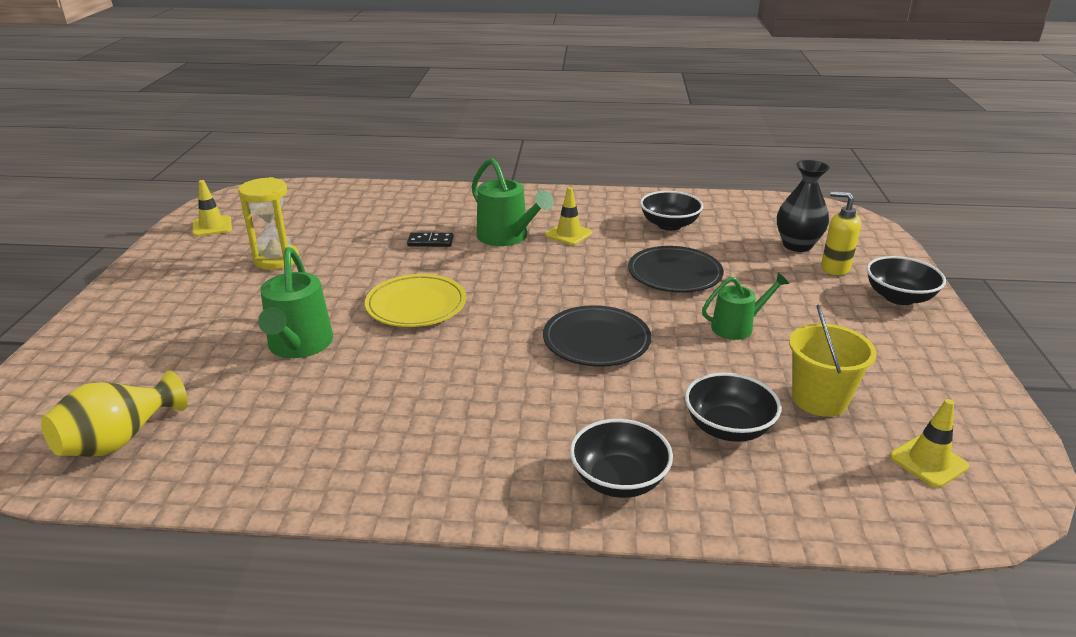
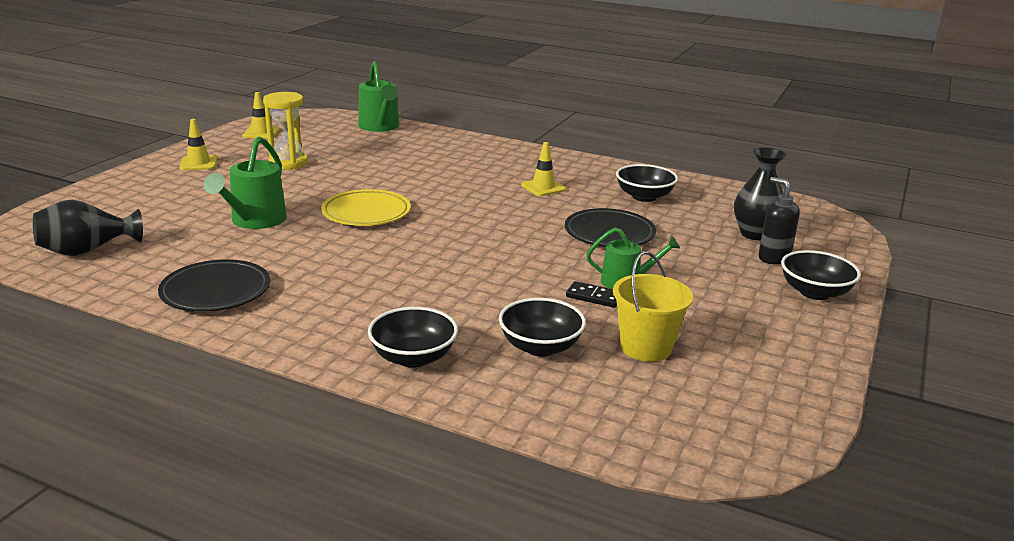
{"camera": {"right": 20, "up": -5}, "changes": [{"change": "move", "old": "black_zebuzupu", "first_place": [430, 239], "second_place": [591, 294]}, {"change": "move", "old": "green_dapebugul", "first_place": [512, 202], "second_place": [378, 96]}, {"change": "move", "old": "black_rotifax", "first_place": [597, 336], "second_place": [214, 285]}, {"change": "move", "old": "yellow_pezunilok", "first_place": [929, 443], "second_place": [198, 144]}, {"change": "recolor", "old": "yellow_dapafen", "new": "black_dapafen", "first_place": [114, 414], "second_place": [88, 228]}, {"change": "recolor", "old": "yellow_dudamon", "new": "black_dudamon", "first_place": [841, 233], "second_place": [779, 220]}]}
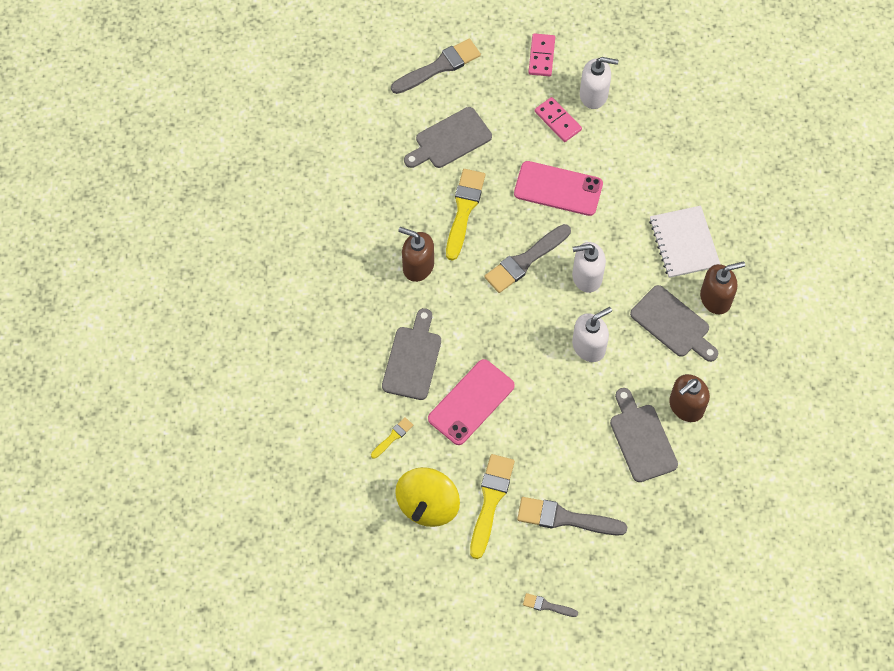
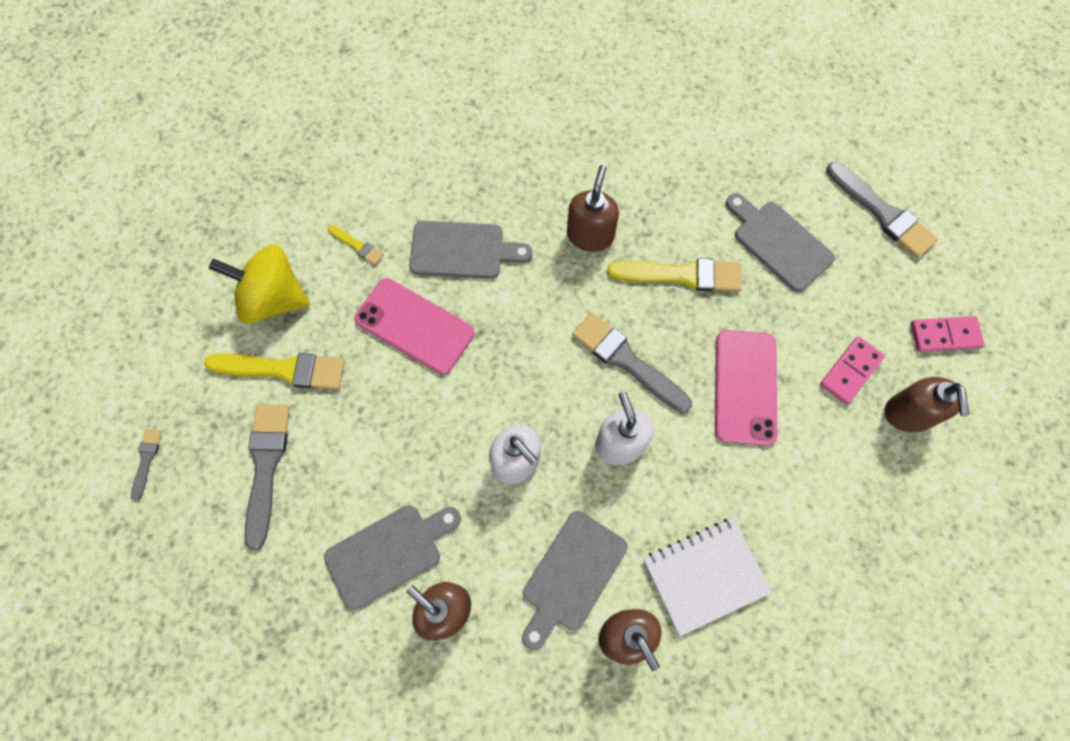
{"camera": {"right": 80, "up": 5}, "changes": [{"change": "recolor", "old": "white_dudamon", "new": "brown_dudamon", "first_place": [599, 83], "second_place": [927, 405]}]}
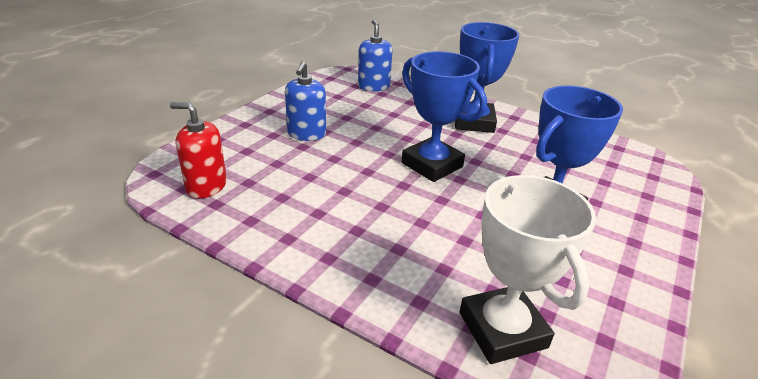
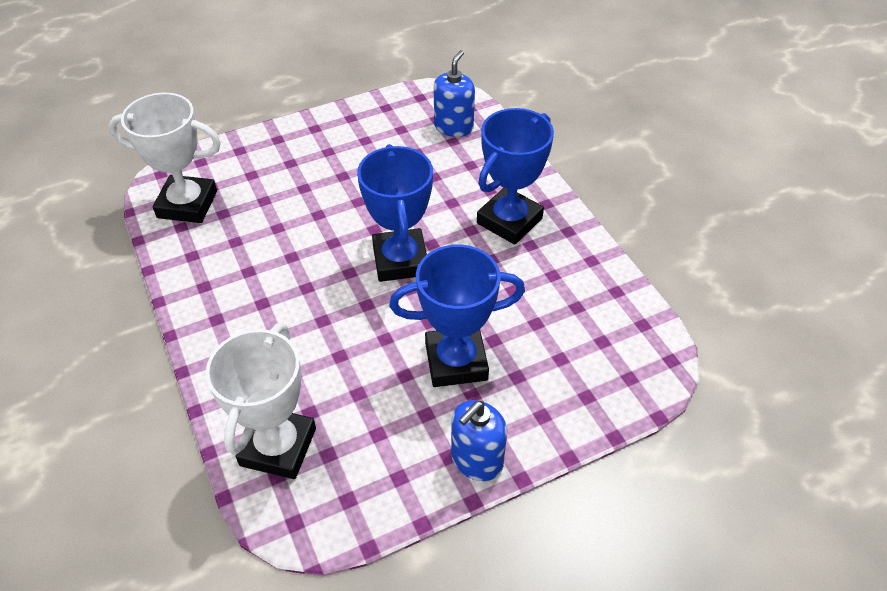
{"camera": {"right": 35, "up": 15}, "changes": [{"change": "move", "old": "blue_dudamon", "first_place": [305, 101], "second_place": [479, 440]}, {"change": "replace", "old": "red_dudamon", "new": "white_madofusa", "first_place": [198, 150], "second_place": [164, 158]}]}
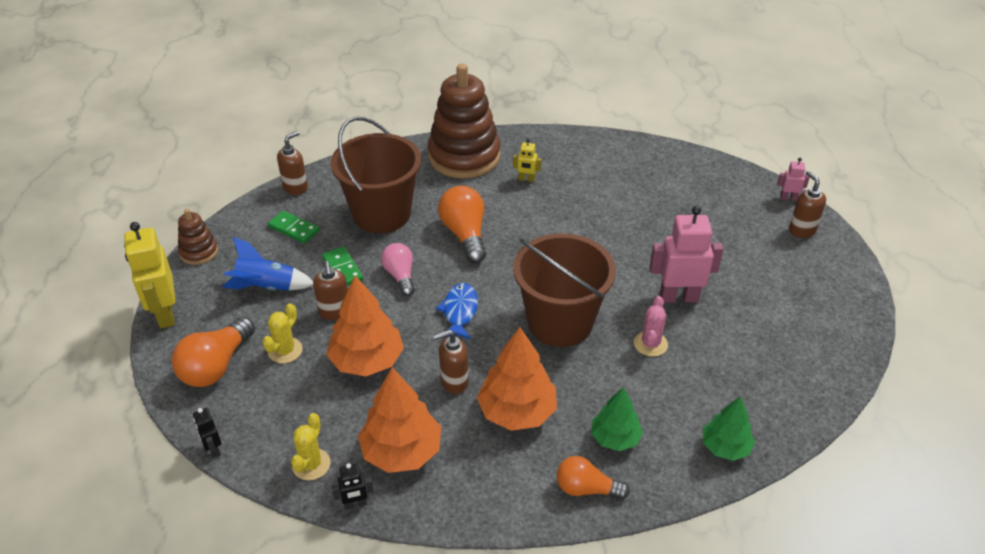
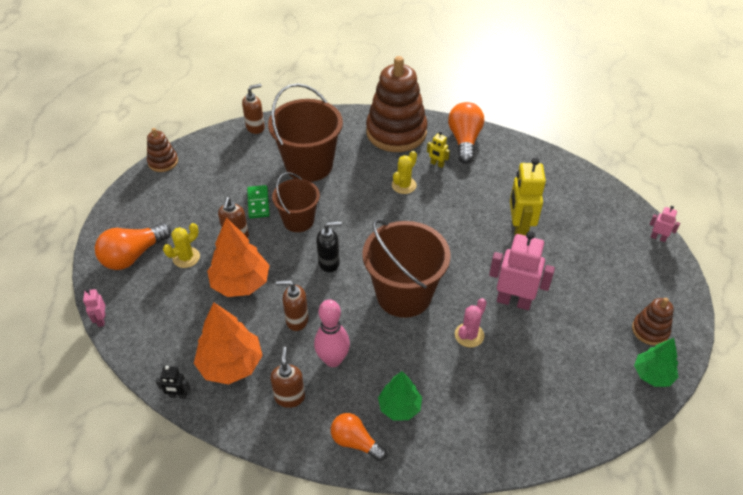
{"camera": {"right": 20, "up": 5}, "changes": [{"change": "delete", "old": "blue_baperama", "first_place": [267, 264]}, {"change": "delete", "old": "green_zebuzupu", "first_place": [293, 227]}, {"change": "insert", "new": "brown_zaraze", "second_place": [653, 321]}, {"change": "move", "old": "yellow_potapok", "first_place": [150, 275], "second_place": [528, 197]}, {"change": "move", "old": "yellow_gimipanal", "first_place": [311, 446], "second_place": [404, 172]}, {"change": "move", "old": "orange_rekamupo", "first_place": [462, 224], "second_place": [466, 133]}, {"change": "move", "old": "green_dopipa", "first_place": [729, 428], "second_place": [656, 362]}, {"change": "move", "old": "brown_dudamon", "first_place": [807, 204], "second_place": [287, 377]}, {"change": "replace", "old": "pink_rekamupo", "new": "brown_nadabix", "first_place": [398, 269], "second_place": [296, 202]}, {"change": "replace", "old": "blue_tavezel", "new": "black_dudamon", "first_place": [457, 311], "second_place": [329, 247]}, {"change": "replace", "old": "orange_dopipa", "new": "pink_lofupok", "first_place": [517, 379], "second_place": [332, 333]}, {"change": "recolor", "old": "black_potapok", "new": "pink_potapok", "first_place": [207, 433], "second_place": [94, 308]}]}
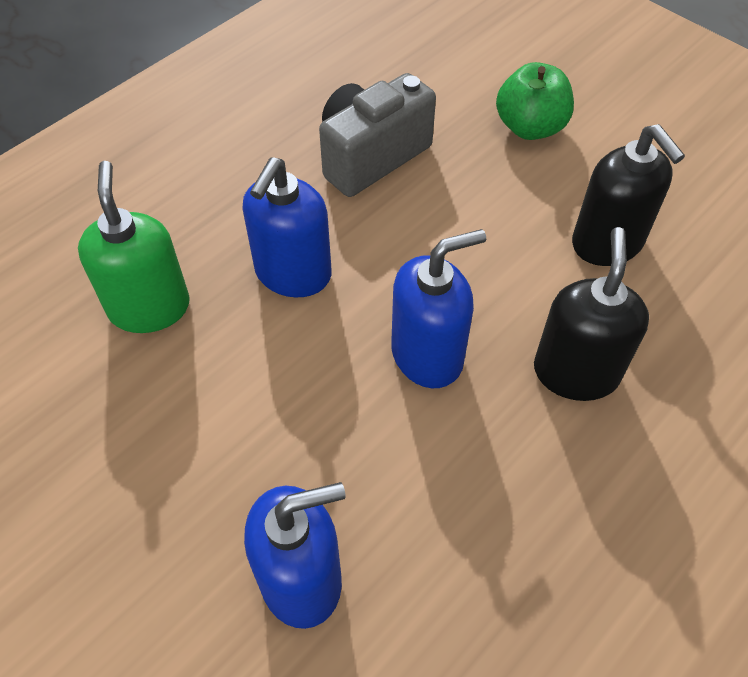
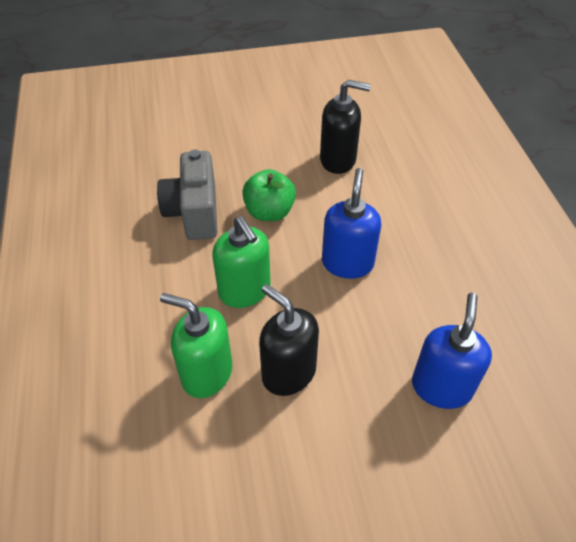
{"camera": {"right": -55, "up": -5}, "changes": [{"change": "move", "old": "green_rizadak", "first_place": [535, 101], "second_place": [269, 195]}, {"change": "move", "old": "black_dudamon", "first_place": [591, 314], "second_place": [289, 340]}, {"change": "recolor", "old": "blue_dudamon", "new": "green_dudamon", "first_place": [287, 227], "second_place": [241, 262]}]}
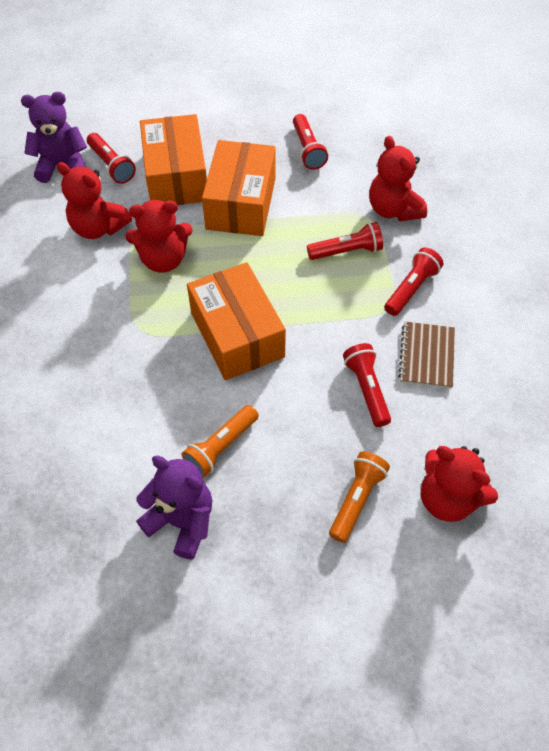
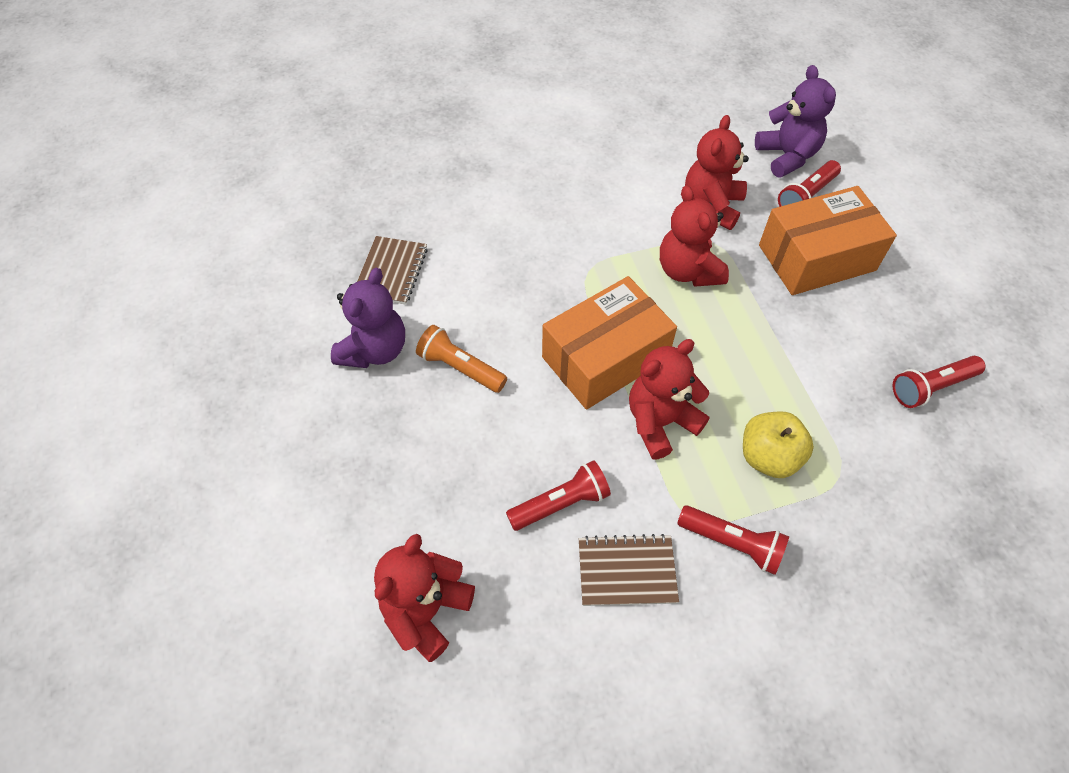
{"camera": {"right": 80, "up": 0}, "changes": [{"change": "delete", "old": "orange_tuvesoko", "first_place": [239, 188]}, {"change": "delete", "old": "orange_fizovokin", "first_place": [359, 497]}, {"change": "insert", "new": "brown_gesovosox", "second_place": [392, 270]}, {"change": "move", "old": "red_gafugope", "first_place": [398, 178], "second_place": [669, 399]}, {"change": "replace", "old": "red_fizovokin", "new": "yellow_rizadak", "first_place": [345, 241], "second_place": [778, 444]}]}
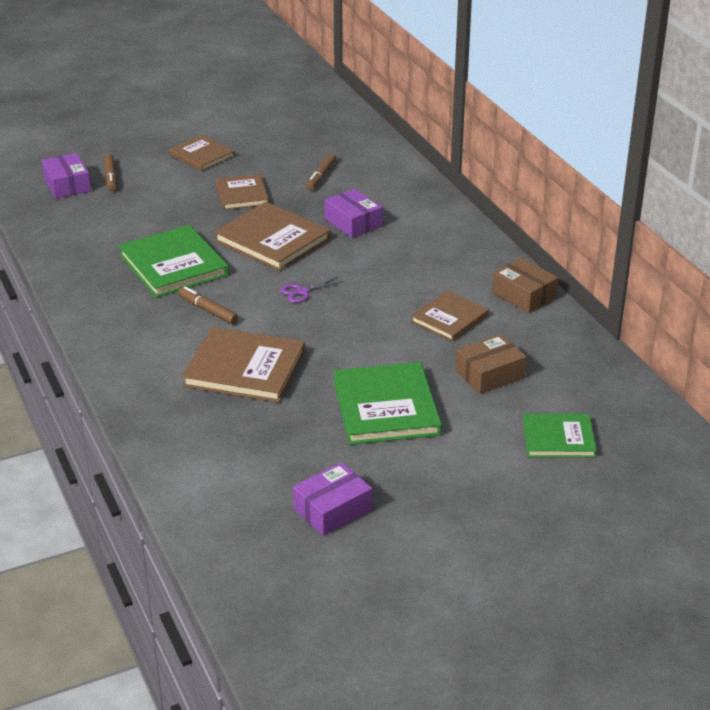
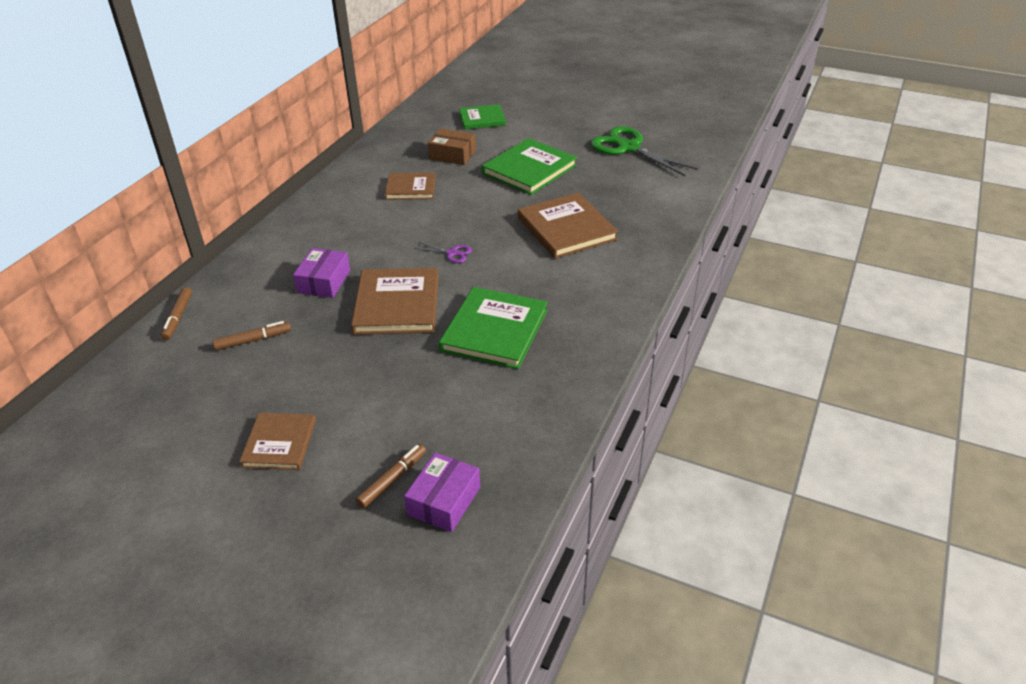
{"camera": {"right": -130, "up": 5}, "changes": [{"change": "delete", "old": "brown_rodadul", "first_place": [242, 192]}, {"change": "delete", "old": "brown_tuvesoko", "first_place": [525, 285]}, {"change": "move", "old": "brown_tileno", "first_place": [208, 305], "second_place": [176, 313]}, {"change": "replace", "old": "purple_tuvesoko", "new": "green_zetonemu", "first_place": [332, 499], "second_place": [644, 151]}, {"change": "rotate", "old": "green_rodadul", "first_place": [560, 436], "second_place": [482, 116], "degrees": -60}]}
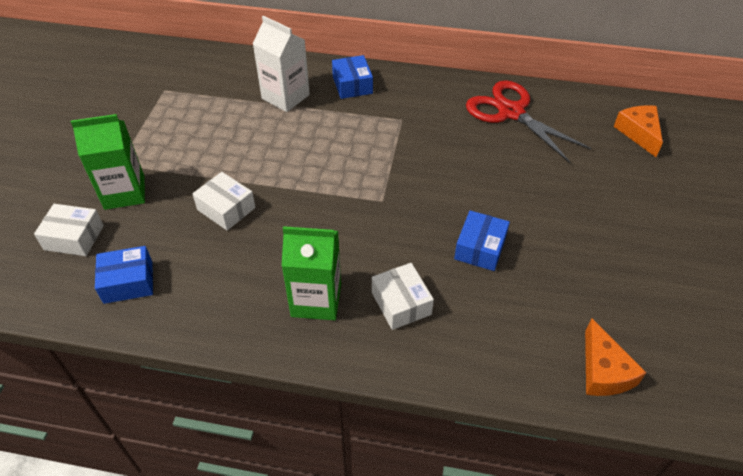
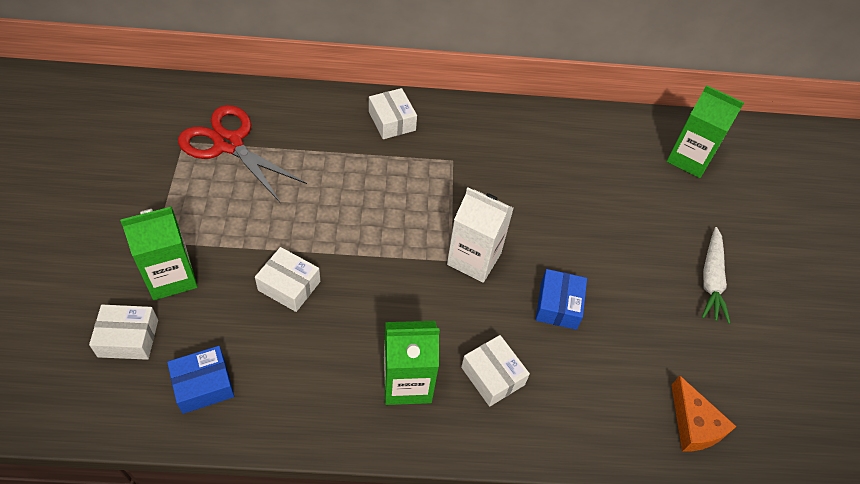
{"camera": {"right": -15, "up": 5}, "changes": [{"change": "insert", "new": "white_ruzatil", "second_place": [716, 275]}, {"change": "move", "old": "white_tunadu", "first_place": [281, 64], "second_place": [480, 235]}, {"change": "move", "old": "red_zetonemu", "first_place": [528, 121], "second_place": [242, 153]}, {"change": "replace", "old": "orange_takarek", "new": "green_tunadu", "first_place": [638, 131], "second_place": [705, 131]}, {"change": "recolor", "old": "blue_tuvesoko", "new": "white_tuvesoko", "first_place": [352, 77], "second_place": [393, 113]}]}
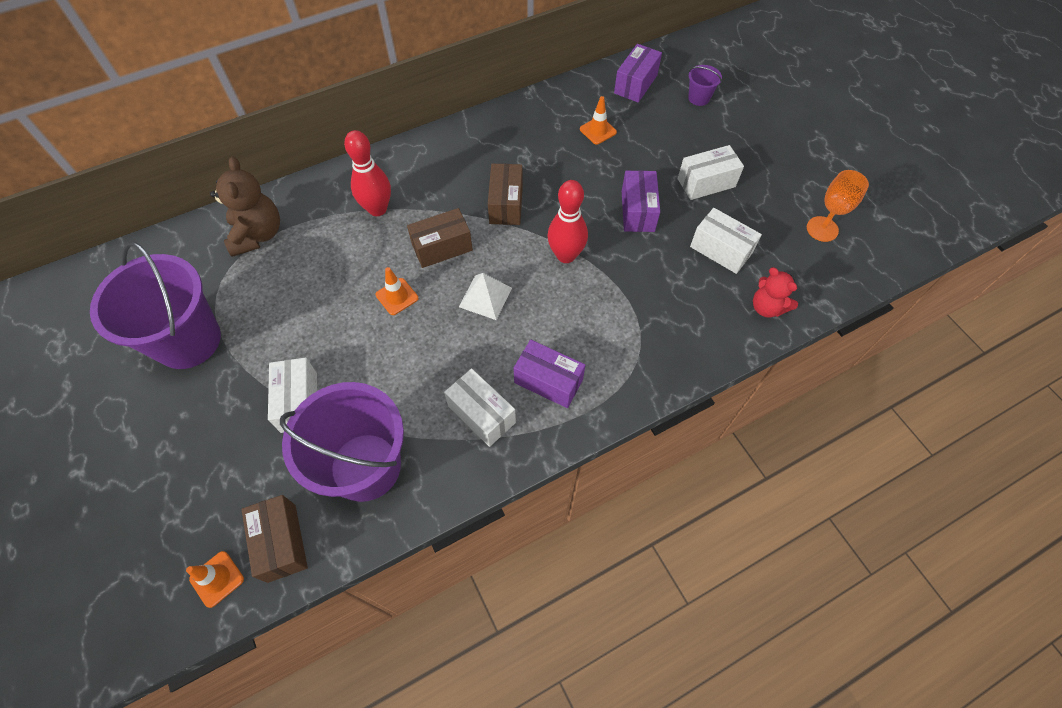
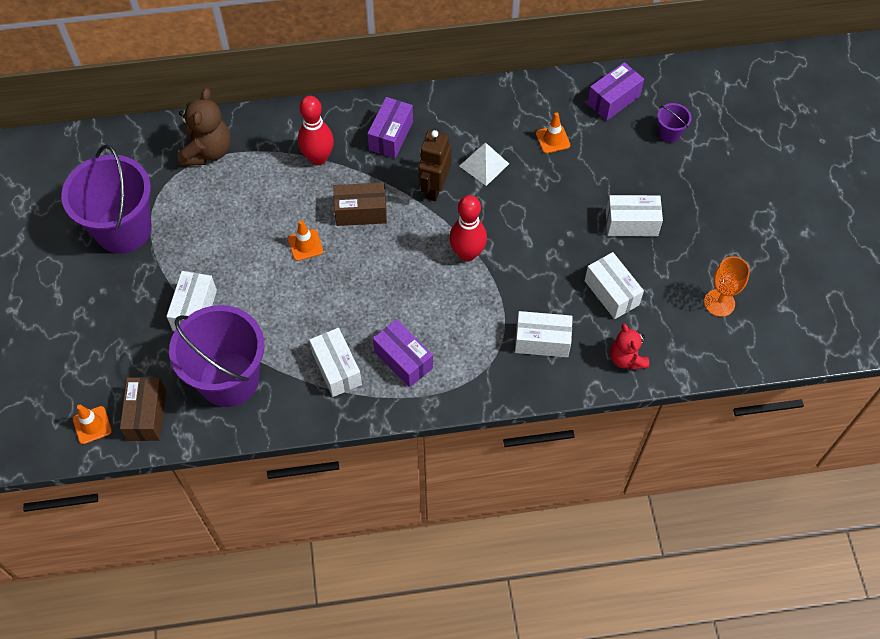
{"camera": {"right": 20, "up": 0}, "changes": [{"change": "insert", "new": "white_tuvesoko", "second_place": [544, 334]}, {"change": "move", "old": "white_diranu", "first_place": [485, 296], "second_place": [484, 164]}, {"change": "move", "old": "purple_tuvesoko", "first_place": [641, 201], "second_place": [390, 127]}, {"change": "replace", "old": "brown_tuvesoko", "new": "brown_potapok", "first_place": [505, 194], "second_place": [434, 165]}]}
